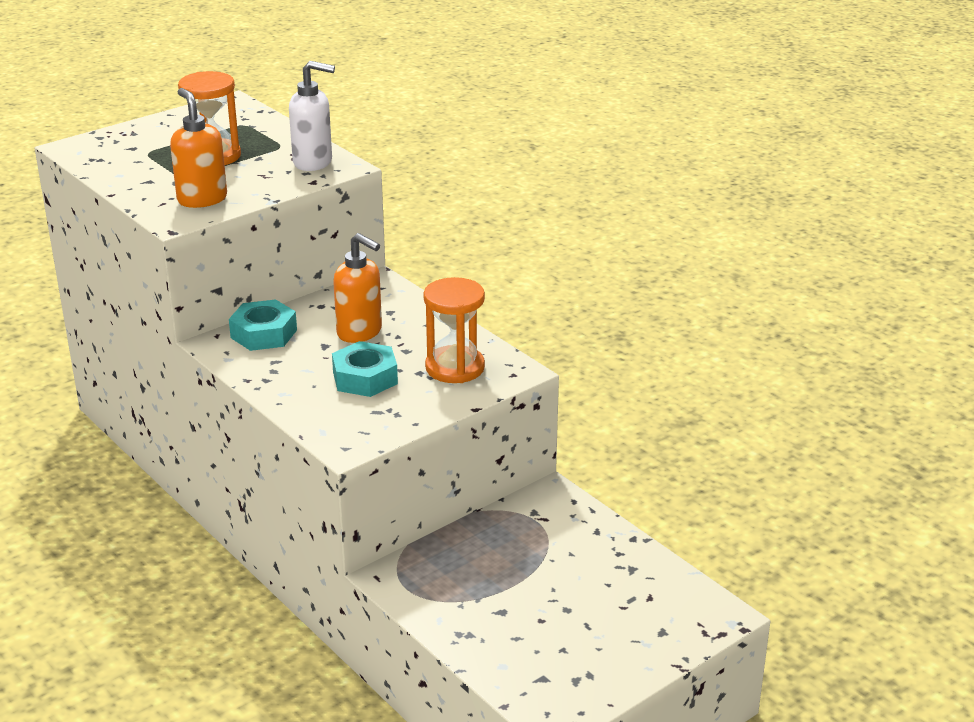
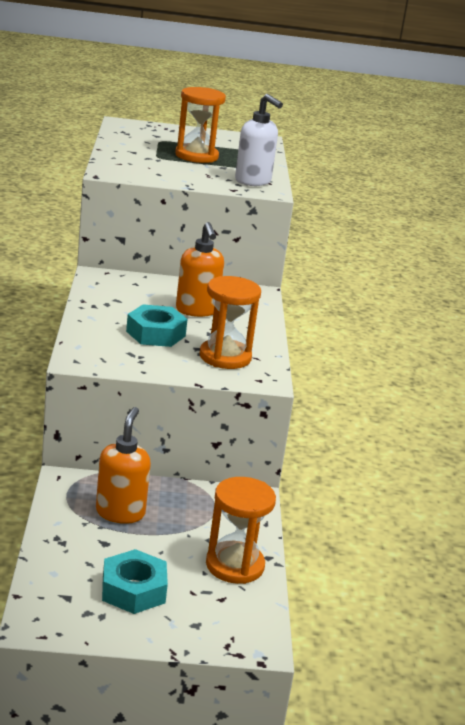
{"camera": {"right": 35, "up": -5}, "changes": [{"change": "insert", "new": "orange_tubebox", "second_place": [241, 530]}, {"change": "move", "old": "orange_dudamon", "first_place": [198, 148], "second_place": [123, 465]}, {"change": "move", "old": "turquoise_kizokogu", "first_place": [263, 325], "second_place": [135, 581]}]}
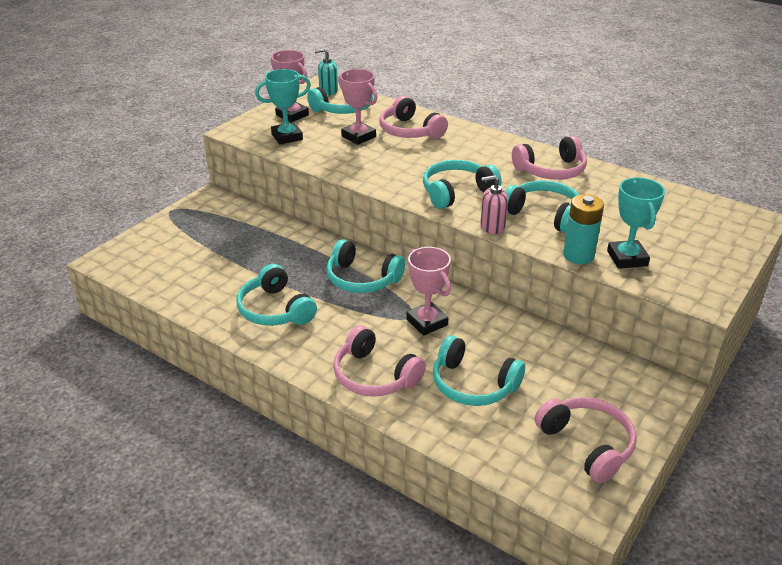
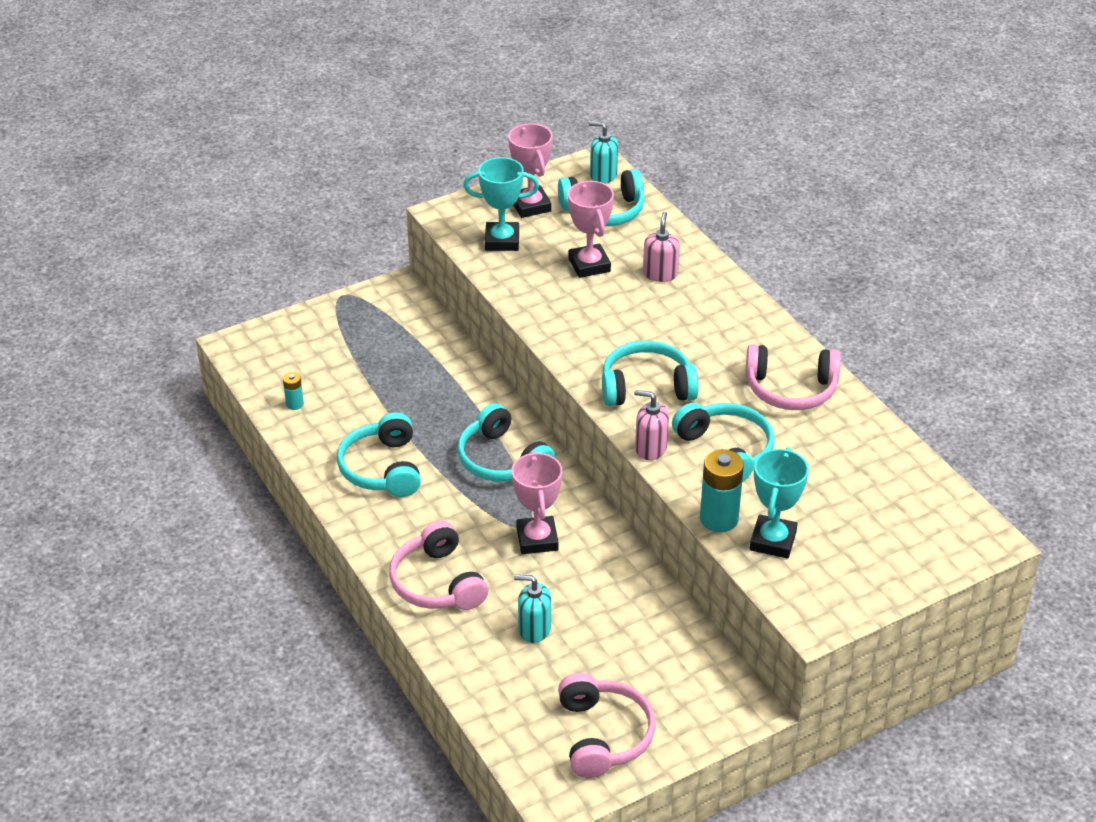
{"camera": {"right": 25, "up": 5}, "changes": [{"change": "insert", "new": "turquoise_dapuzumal", "second_place": [293, 391]}, {"change": "replace", "old": "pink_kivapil", "new": "pink_dudamon", "first_place": [413, 117], "second_place": [661, 247]}, {"change": "replace", "old": "turquoise_kivapil", "new": "turquoise_dudamon", "first_place": [479, 370], "second_place": [532, 609]}]}
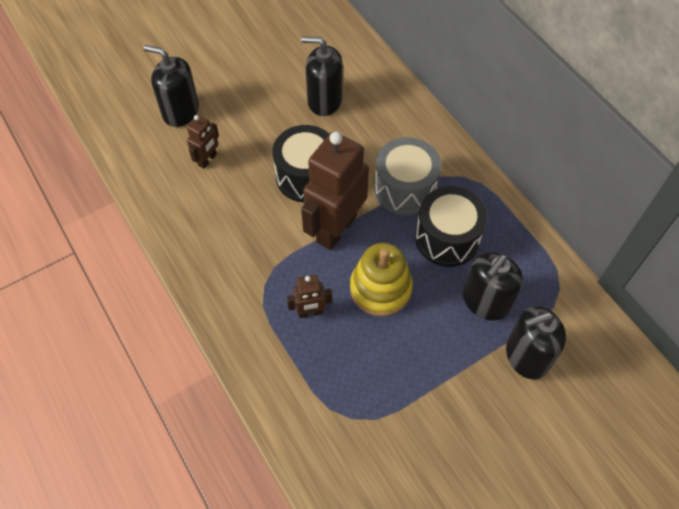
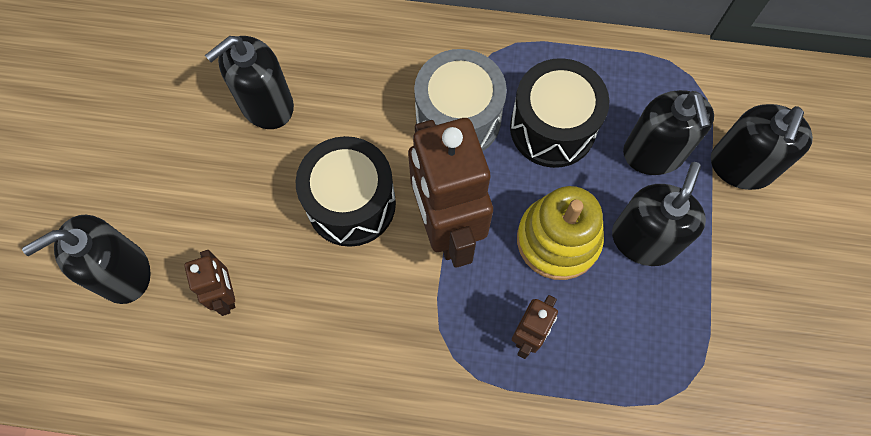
{"camera": {"right": -50, "up": 10}, "changes": [{"change": "insert", "new": "black_dudamon", "second_place": [659, 214]}]}
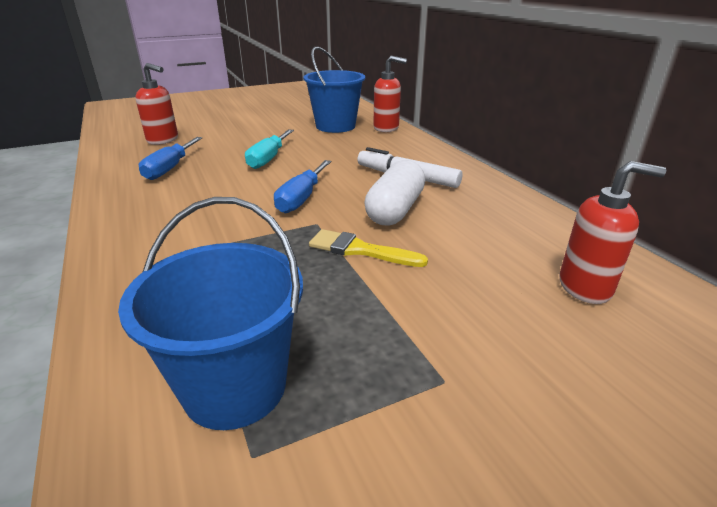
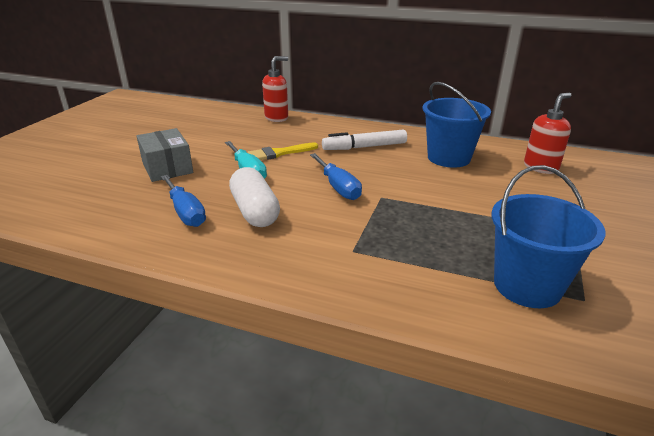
{"camera": {"right": -45, "up": 0}, "changes": [{"change": "delete", "old": "red_dudamon", "first_place": [156, 104]}, {"change": "insert", "new": "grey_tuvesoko", "second_place": [164, 155]}, {"change": "move", "old": "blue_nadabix", "first_place": [334, 90], "second_place": [457, 125]}, {"change": "move", "old": "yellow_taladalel", "first_place": [368, 248], "second_place": [283, 151]}, {"change": "move", "old": "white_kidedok", "first_place": [395, 192], "second_place": [254, 197]}]}
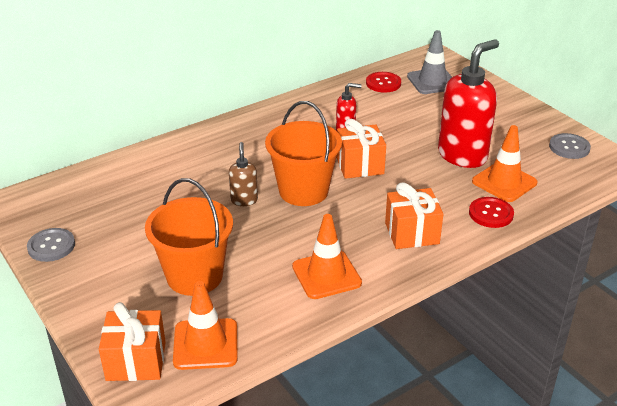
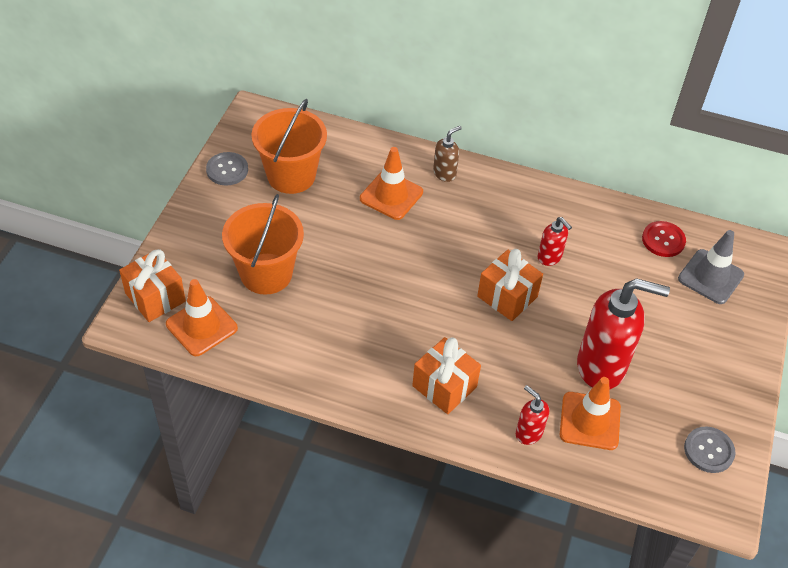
{"camera": {"right": 50, "up": 15}, "changes": [{"change": "move", "old": "brown_dudamon", "first_place": [243, 174], "second_place": [447, 154]}, {"change": "move", "old": "orange_nadabix", "first_place": [303, 153], "second_place": [289, 146]}, {"change": "move", "old": "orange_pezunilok", "first_place": [327, 256], "second_place": [391, 183]}, {"change": "replace", "old": "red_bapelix", "new": "red_dudamon", "first_place": [491, 212], "second_place": [532, 415]}]}
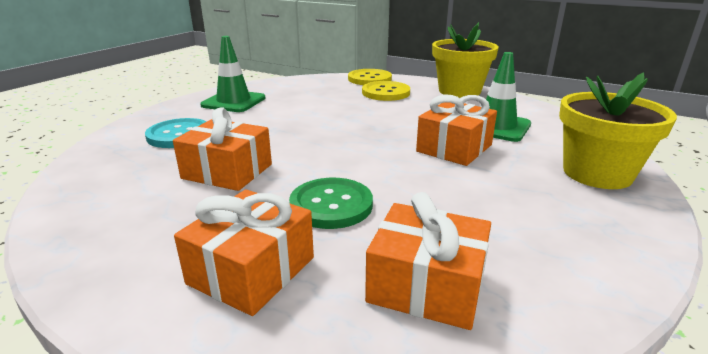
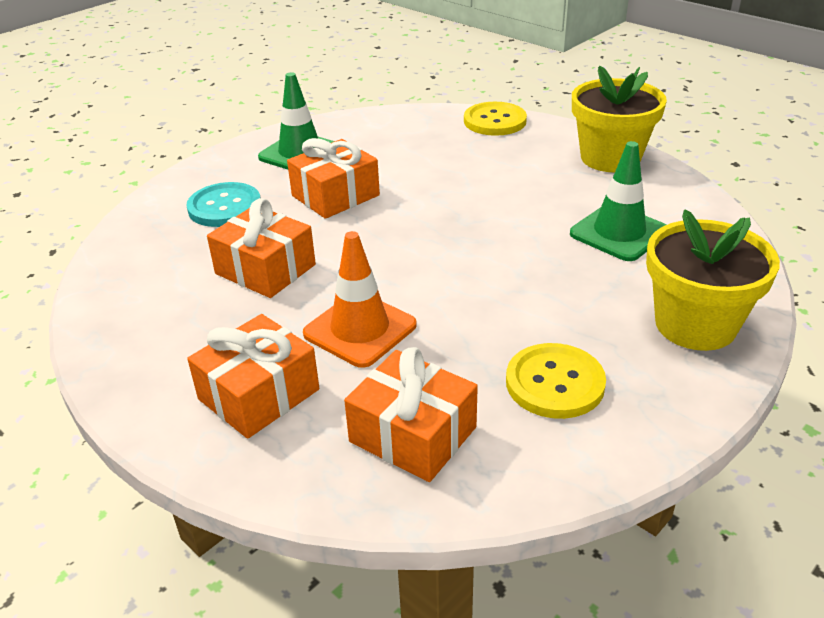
{"camera": {"right": 15, "up": 10}, "changes": [{"change": "move", "old": "yellow_bapelix", "first_place": [386, 91], "second_place": [556, 381]}, {"change": "move", "old": "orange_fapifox", "first_place": [456, 130], "second_place": [333, 178]}, {"change": "replace", "old": "green_bapelix", "new": "orange_pezunilok", "first_place": [331, 203], "second_place": [360, 299]}]}
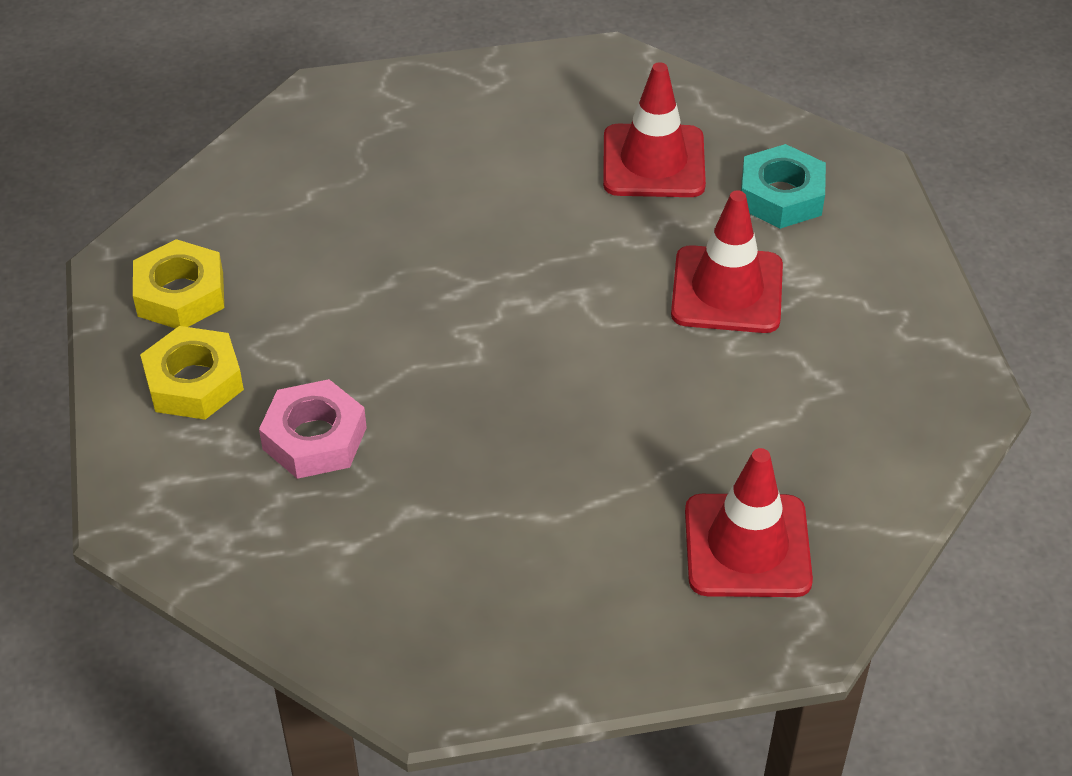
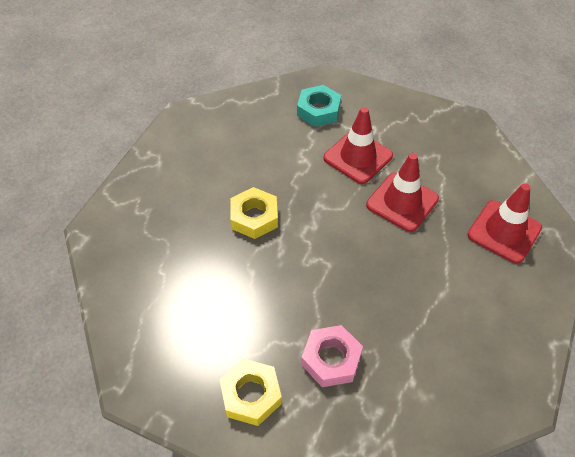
{"camera": {"right": -55, "up": 5}, "changes": [{"change": "move", "old": "yellow_kizokogu", "first_place": [178, 284], "second_place": [254, 213]}, {"change": "move", "old": "red_pezunilok", "first_place": [654, 129], "second_place": [402, 192]}]}
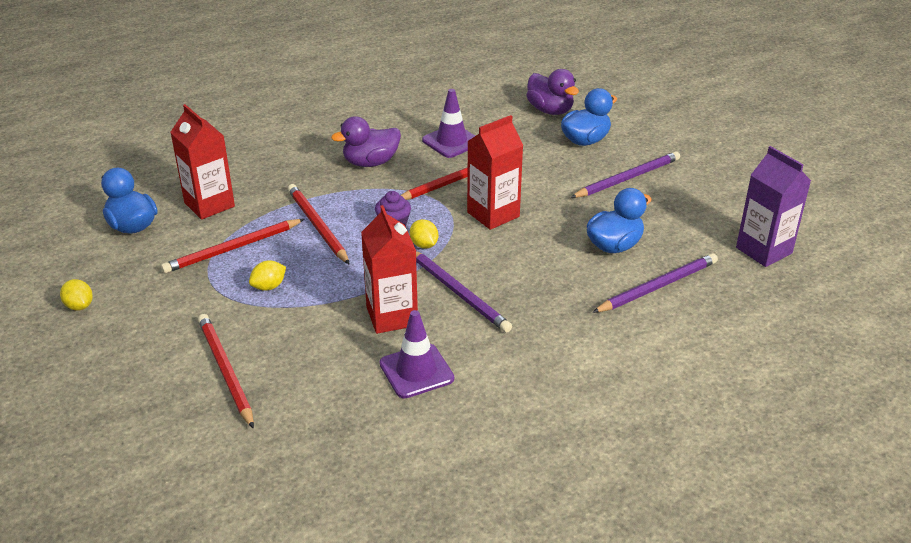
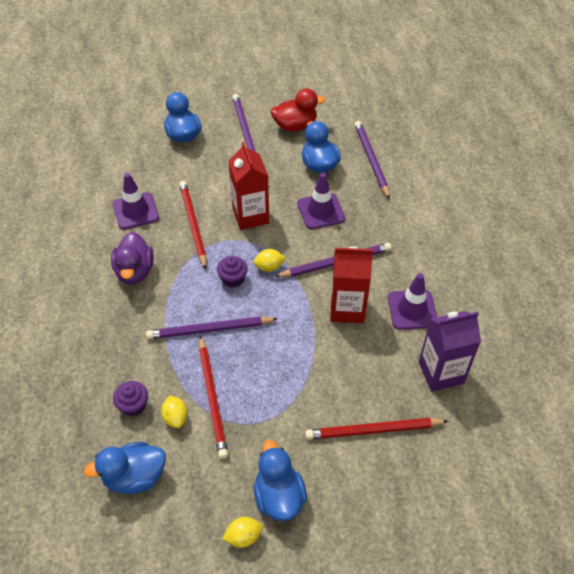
{"camera": {"right": -70, "up": 15}, "changes": [{"change": "delete", "old": "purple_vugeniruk", "first_place": [552, 92]}, {"change": "insert", "new": "blue_vugeniruk", "second_place": [280, 480]}, {"change": "insert", "new": "red_vugeniruk", "second_place": [298, 109]}, {"change": "insert", "new": "purple_pezunilok", "second_place": [321, 201]}, {"change": "move", "old": "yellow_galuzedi", "first_place": [267, 275], "second_place": [174, 411]}, {"change": "move", "old": "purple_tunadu", "first_place": [773, 206], "second_place": [450, 351]}, {"change": "replace", "old": "red_tunadu", "new": "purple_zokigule", "first_place": [202, 162], "second_place": [130, 398]}, {"change": "recolor", "old": "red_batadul", "new": "purple_batadul", "first_place": [319, 224], "second_place": [211, 327]}]}
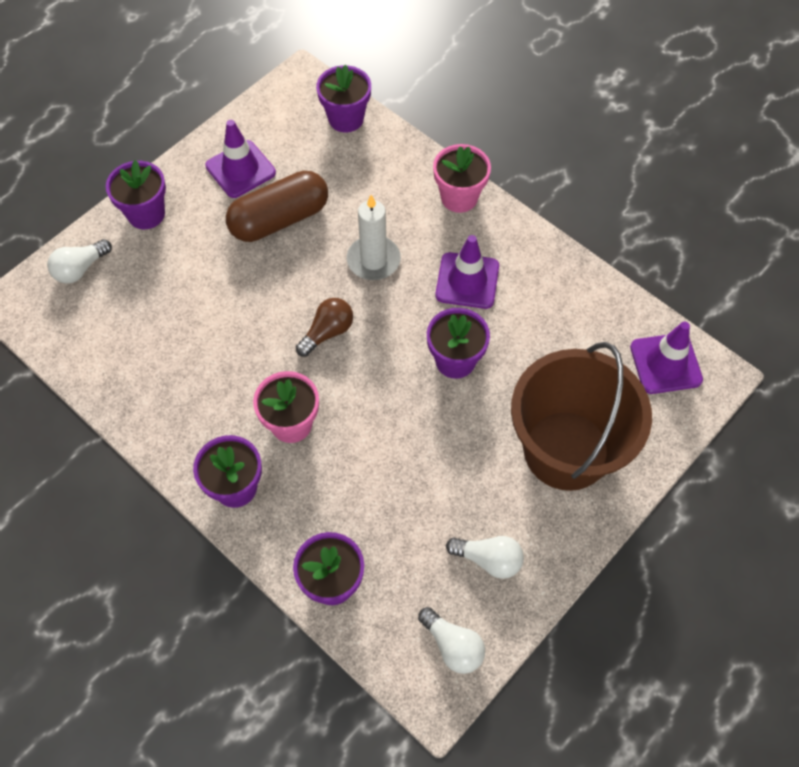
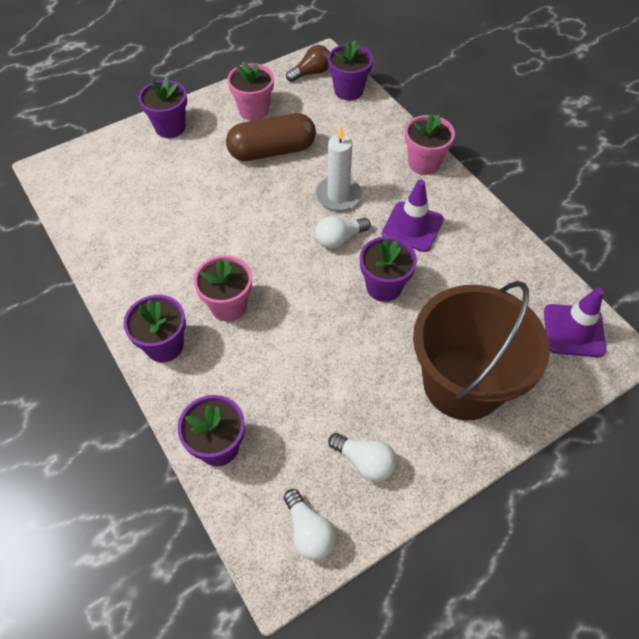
{"camera": {"right": 15, "up": -5}, "changes": [{"change": "move", "old": "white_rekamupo", "first_place": [79, 261], "second_place": [343, 232]}, {"change": "move", "old": "brown_rekamupo", "first_place": [324, 327], "second_place": [308, 63]}, {"change": "replace", "old": "purple_pezunilok", "new": "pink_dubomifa", "first_place": [240, 159], "second_place": [250, 91]}]}
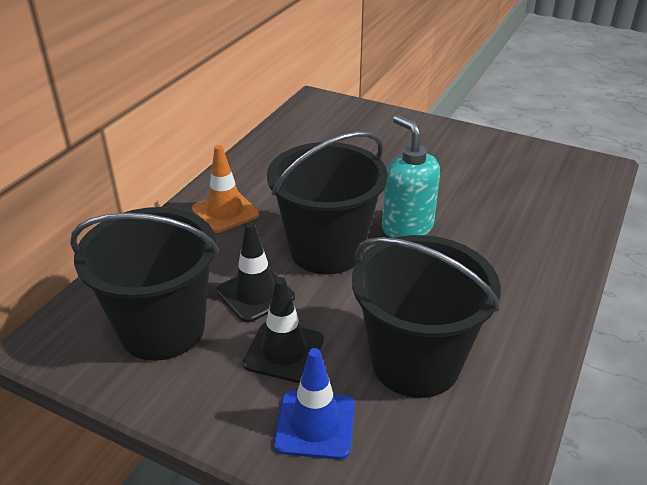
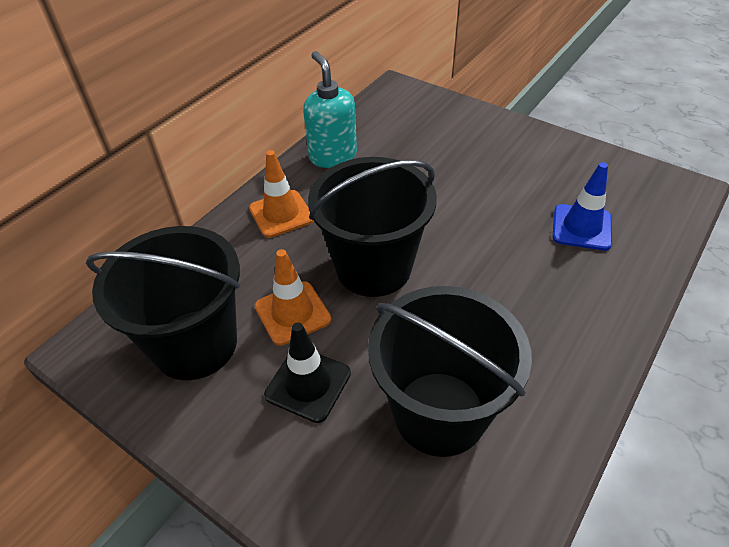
{"camera": {"right": 10, "up": 10}, "changes": [{"change": "move", "old": "blue_pezunilok", "first_place": [314, 404], "second_place": [582, 206]}, {"change": "move", "old": "turquoise_dudamon", "first_place": [411, 176], "second_place": [330, 109]}, {"change": "recolor", "old": "black_pezunilok", "new": "orange_pezunilok", "first_place": [255, 272], "second_place": [293, 297]}]}
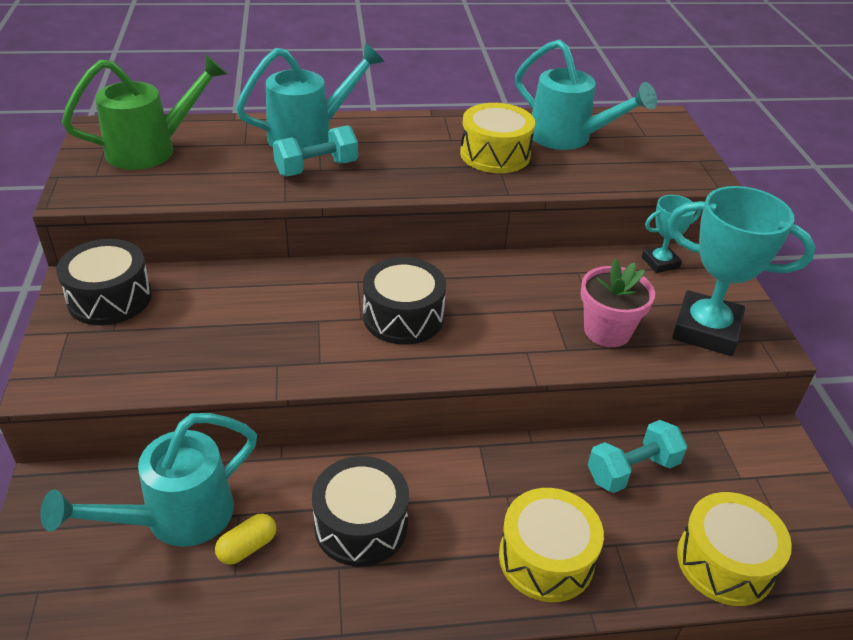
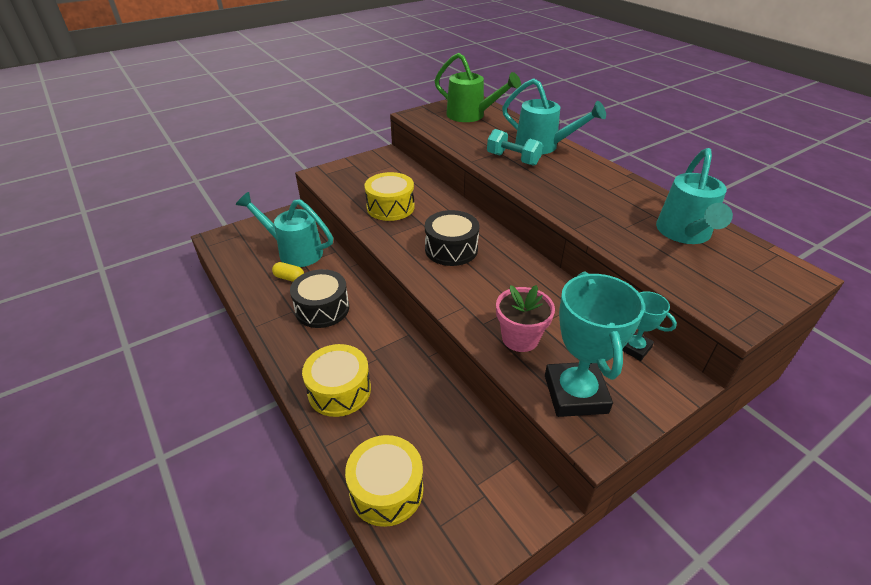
{"camera": {"right": 65, "up": 0}, "changes": [{"change": "delete", "old": "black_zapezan", "first_place": [104, 282]}, {"change": "delete", "old": "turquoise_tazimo", "first_place": [637, 456]}, {"change": "move", "old": "yellow_zapezan", "first_place": [497, 138], "second_place": [389, 196]}]}
